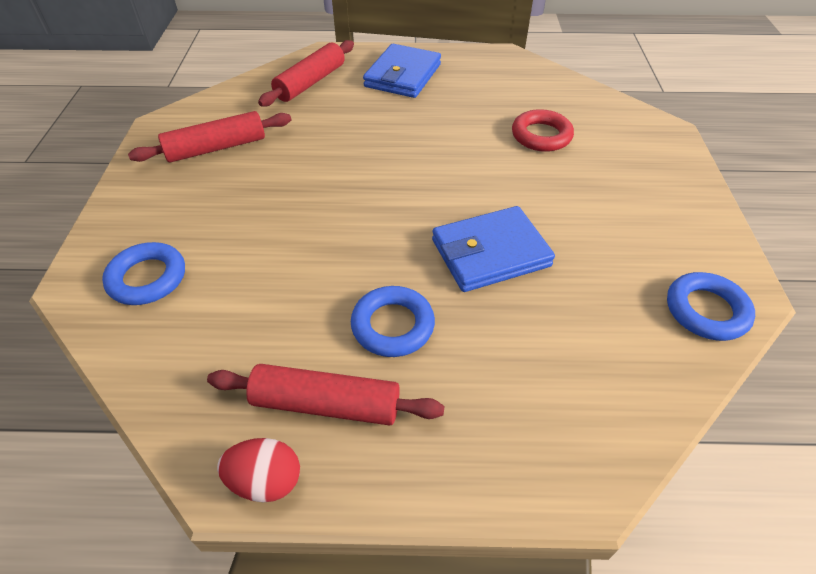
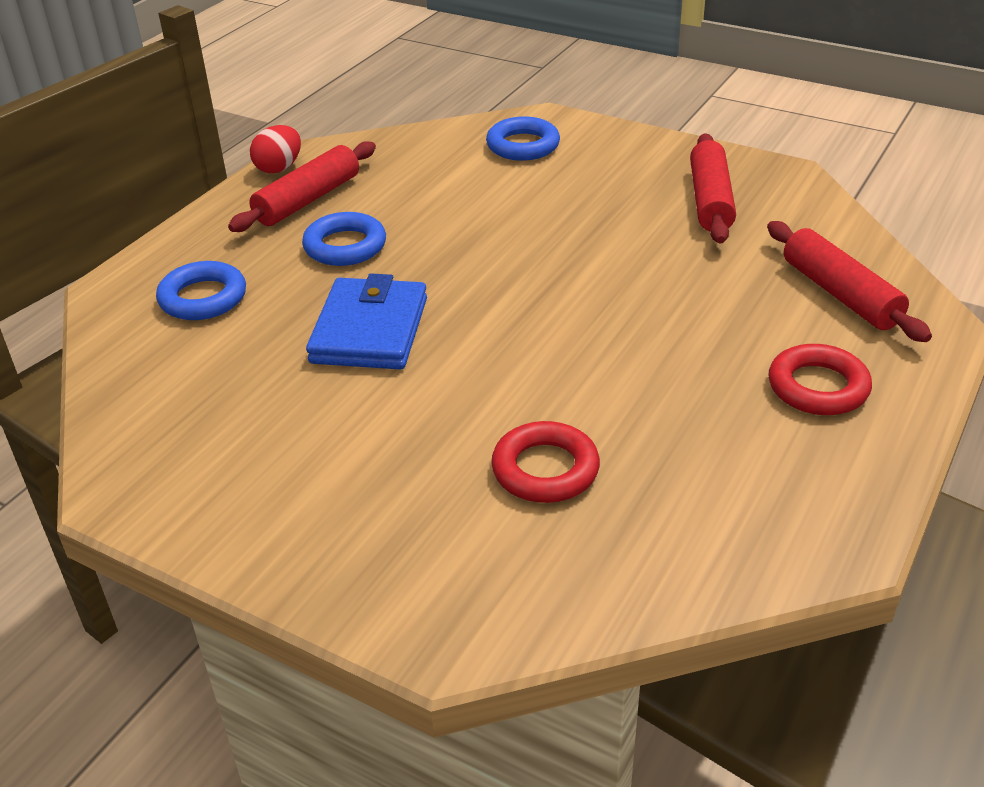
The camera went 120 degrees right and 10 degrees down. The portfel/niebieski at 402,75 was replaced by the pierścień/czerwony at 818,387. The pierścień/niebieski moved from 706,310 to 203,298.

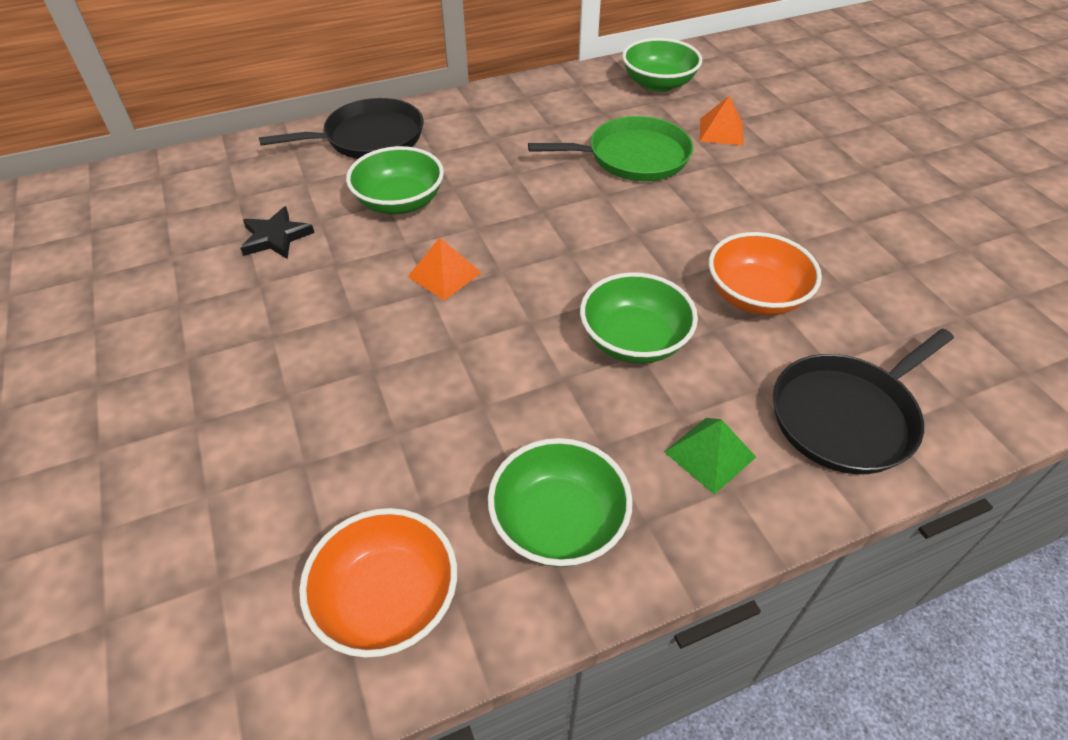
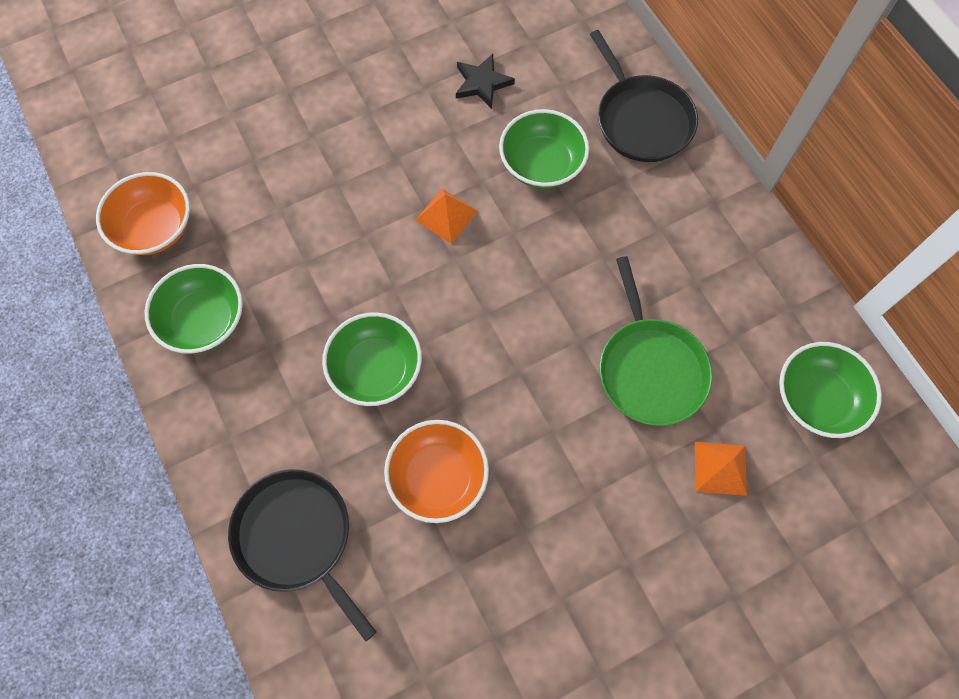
The camera went 85 degrees right and 20 degrees up. The piramida/zielony at 709,454 disappeared.

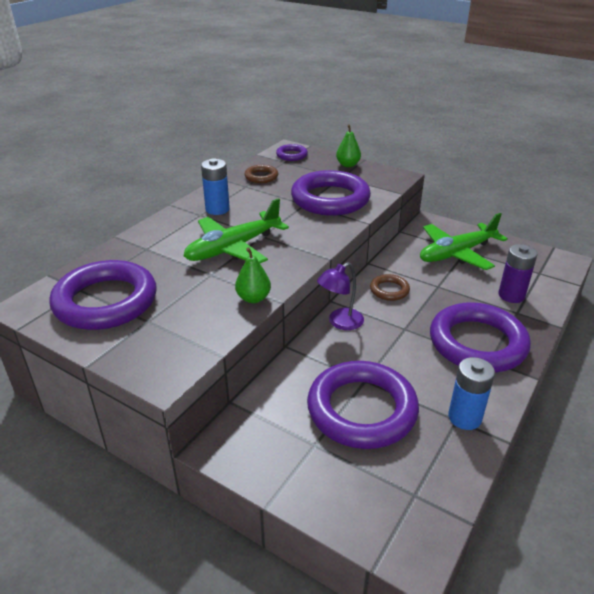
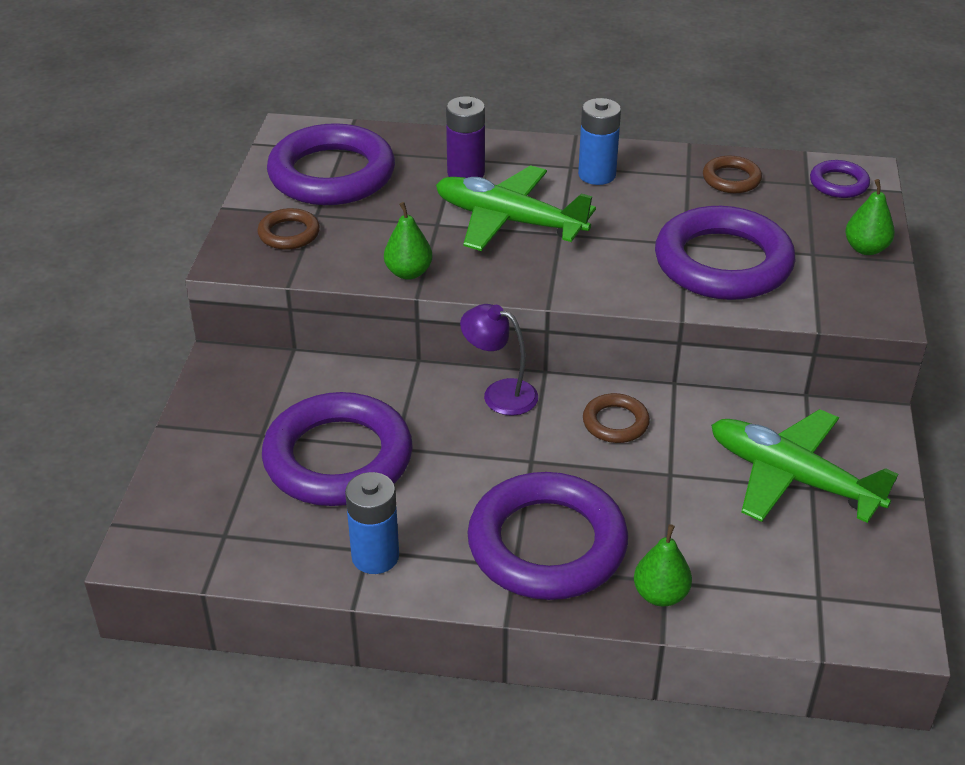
The camera went 65 degrees right and 5 degrees up. The bateria/fioletowy moved from 511,295 to 466,173. The pierścień/brązowy at 289,233 appeared. The gruszka/zielony at 660,595 appeared.

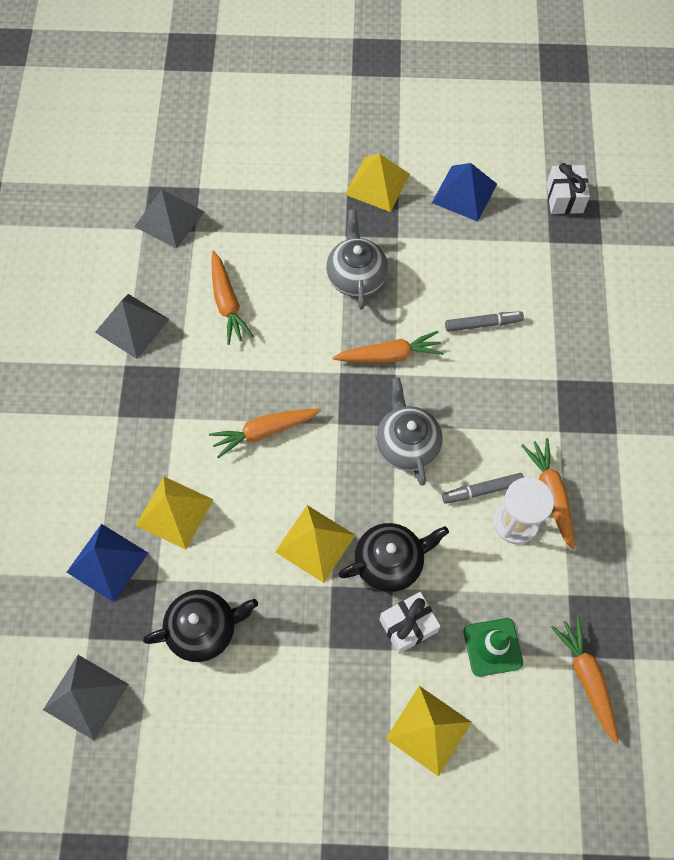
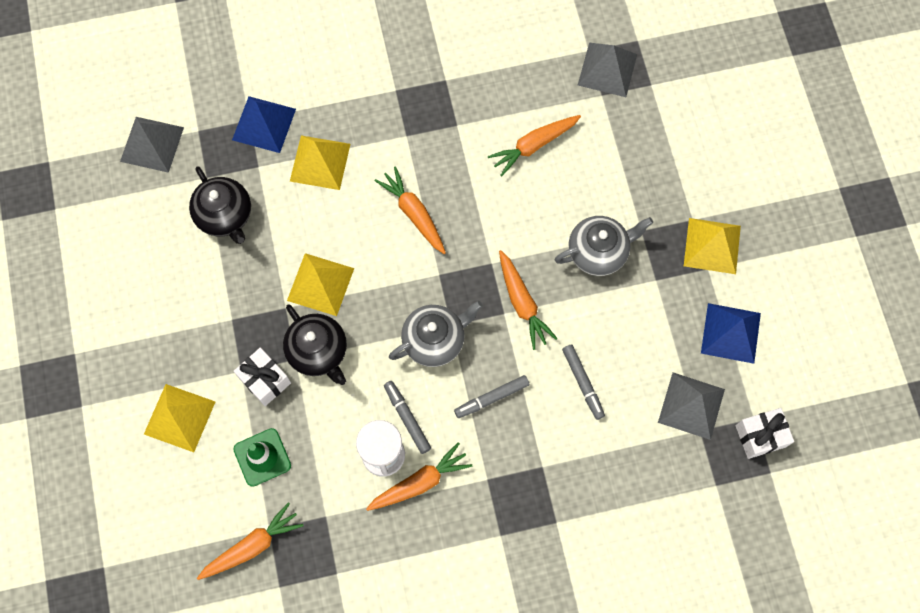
The camera went 75 degrees right and 5 degrees up. The piramida/szary moved from 132,325 to 691,405. The flamaster/szary at 491,398 appeared.

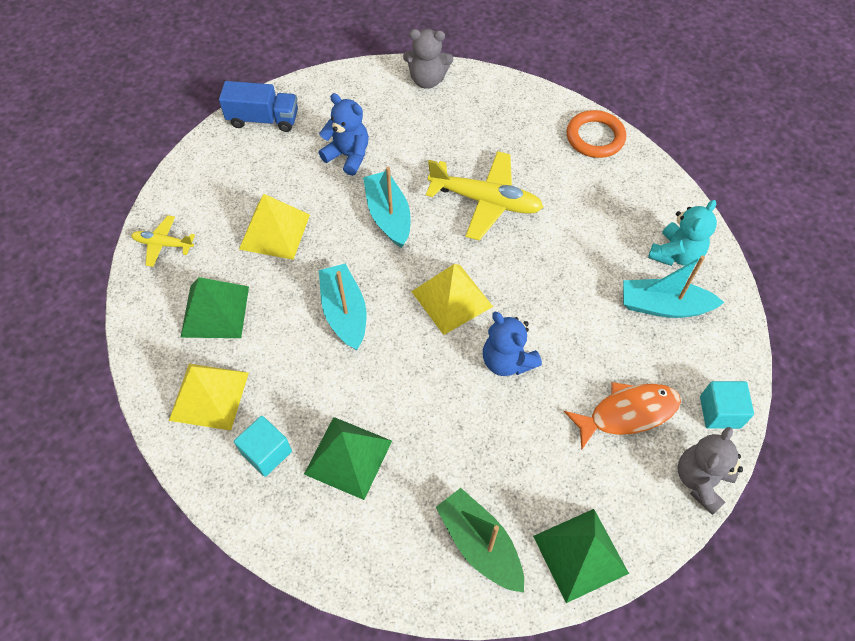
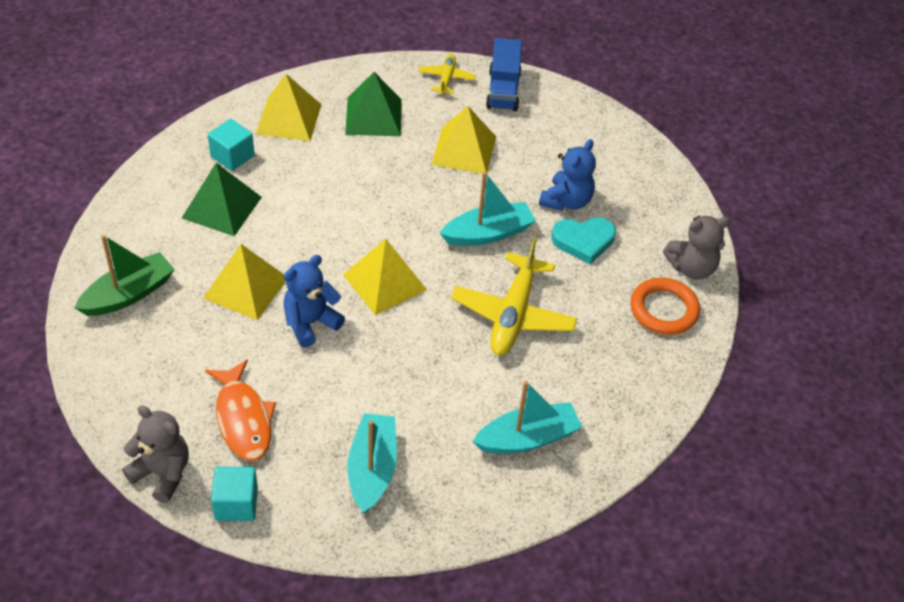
The camera went 85 degrees right and 10 degrees down. The miś/szary at 427,80 turned 105 degrees counterclockwise. The ciężarówka/niebieski moved from 263,119 to 503,90. The pierścień/pomarańczowy moved from 595,137 to 664,310. The miś/turkusowy at 675,254 disappeared. The łódka/turkusowy moved from 344,313 to 527,438. The piramida/zielony at 580,554 disappeared. The serce/turkusowy at 583,241 appeared. The piramida/żółty at 245,287 appeared.

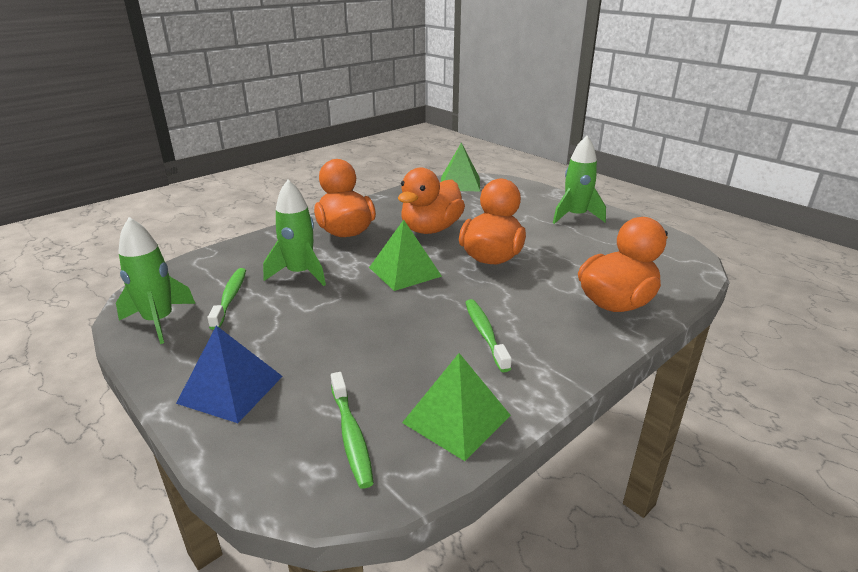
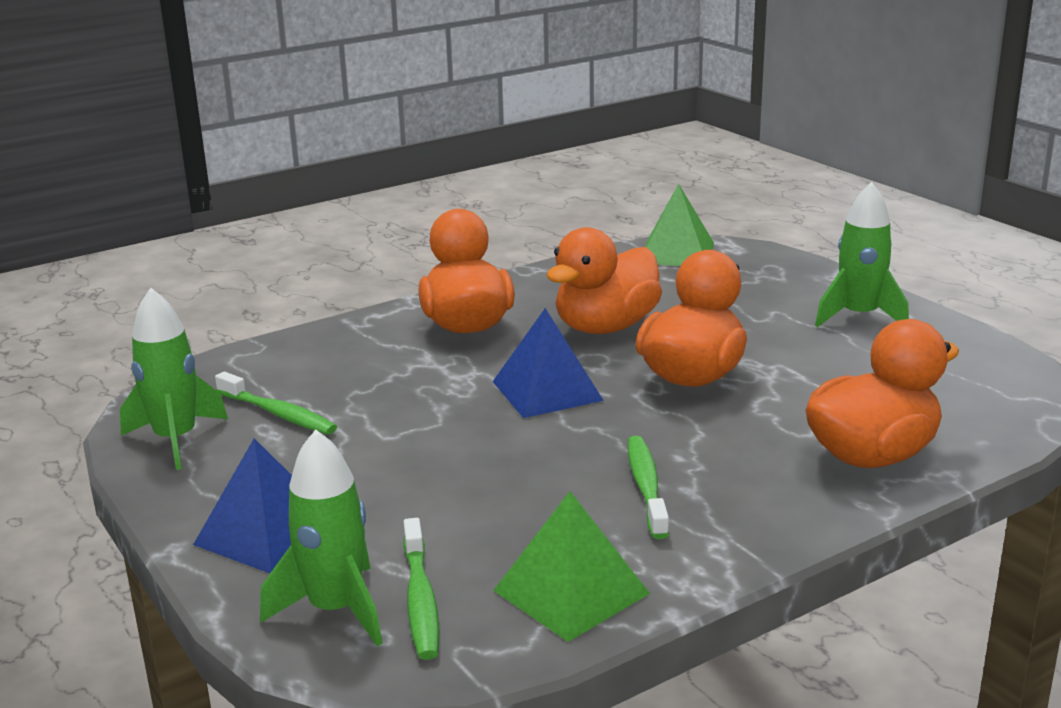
The camera went 10 degrees right and 5 degrees down. The rakieta/zielony moved from 300,273 to 336,610. The piramida/zielony at 404,271 became the piramida/niebieski at 546,391. The szczoteczka do zębów/zielony at 230,298 turned 120 degrees clockwise.

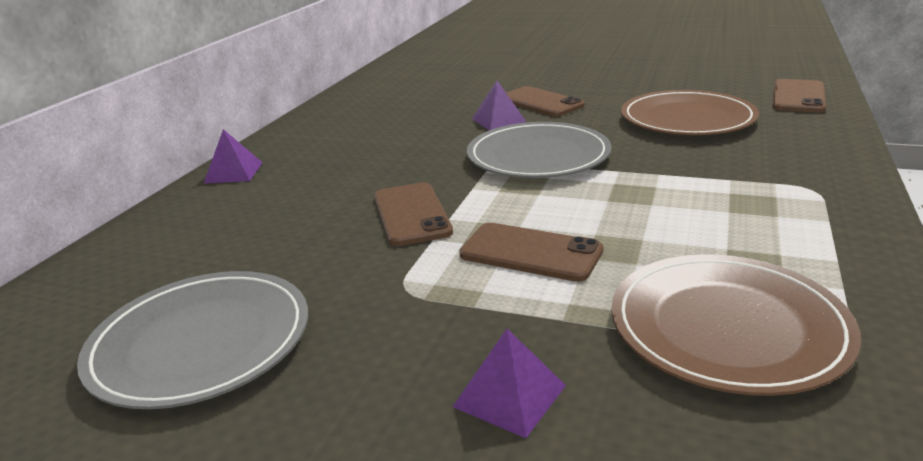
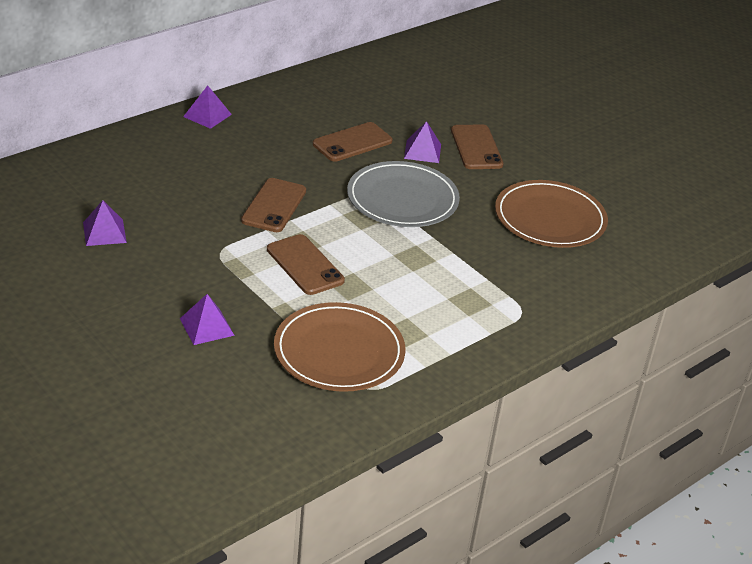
The camera went 25 degrees right and 10 degrees up. The telefon/brązowy moved from 798,97 to 352,142. The talerz/szary at 201,342 was replaced by the piramida/fioletowy at 104,232.

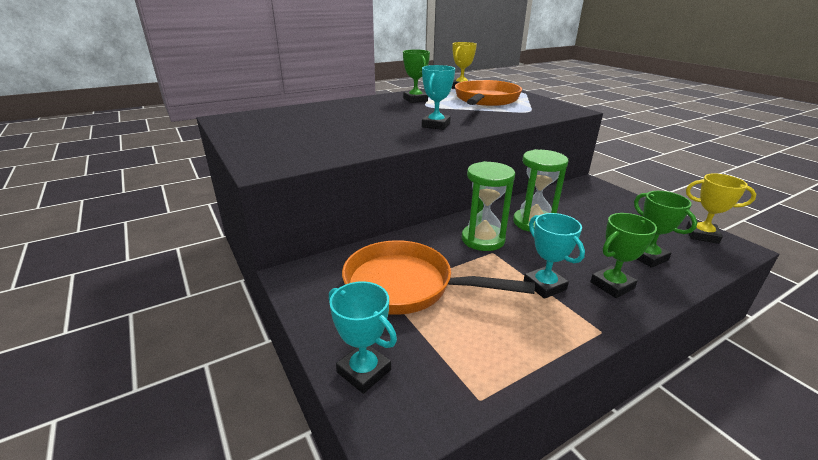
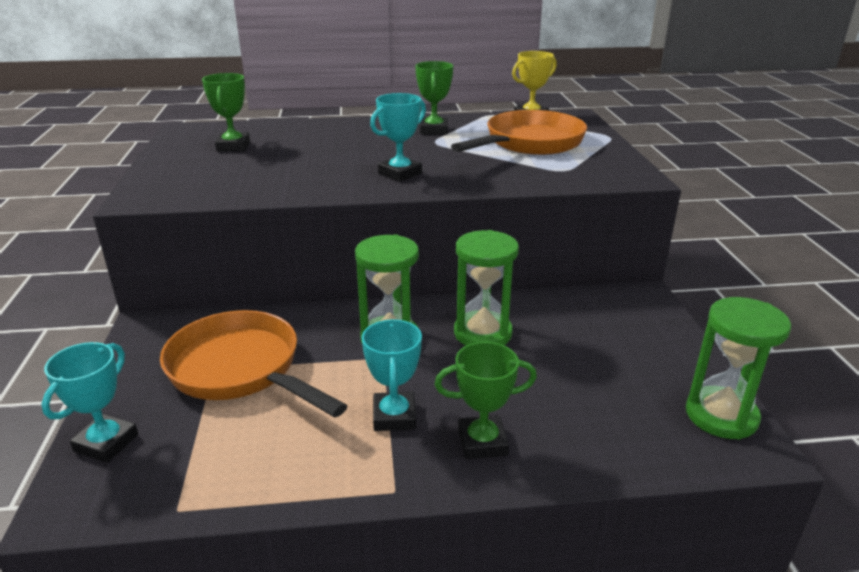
The camera went 25 degrees right and 0 degrees up. The puchar/żółty at 702,235 was replaced by the klepsydra/zielony at 721,415. The puchar/zielony moved from 647,257 to 233,146. The puchar/turkusowy at 364,371 turned 45 degrees clockwise.

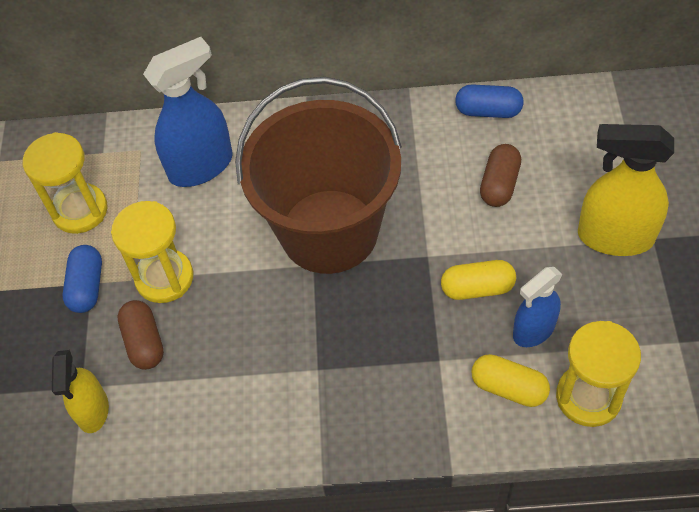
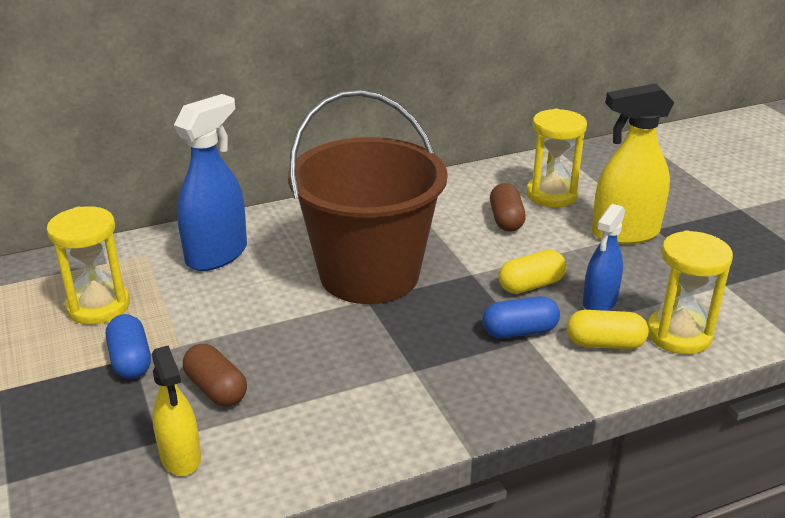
The camera went 25 degrees left and 25 degrees down. The kapsułka/niebieski moved from 488,111 to 519,331. The klepsydra/żółty moved from 164,278 to 551,195.

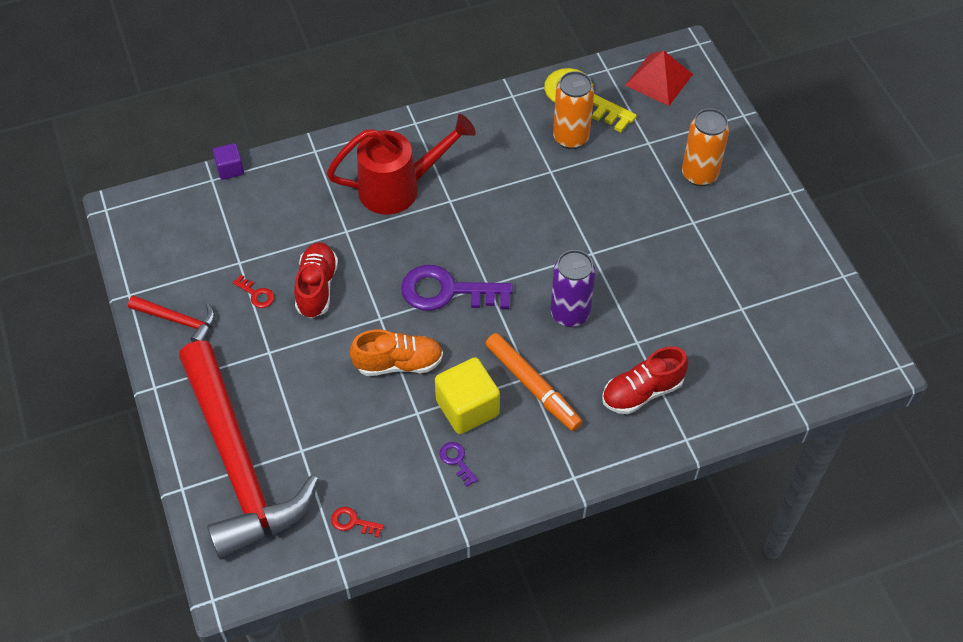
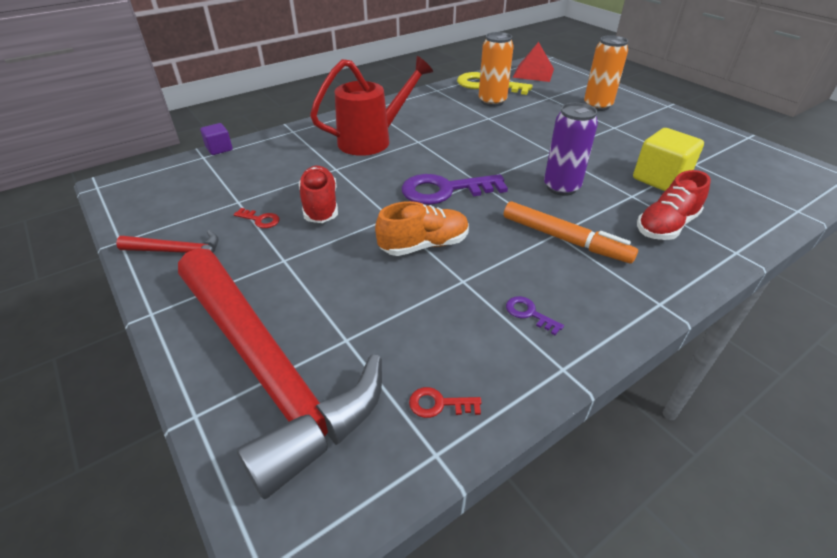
The camera went 15 degrees left and 15 degrees down. The sześcian/żółty moved from 467,408 to 660,179.

